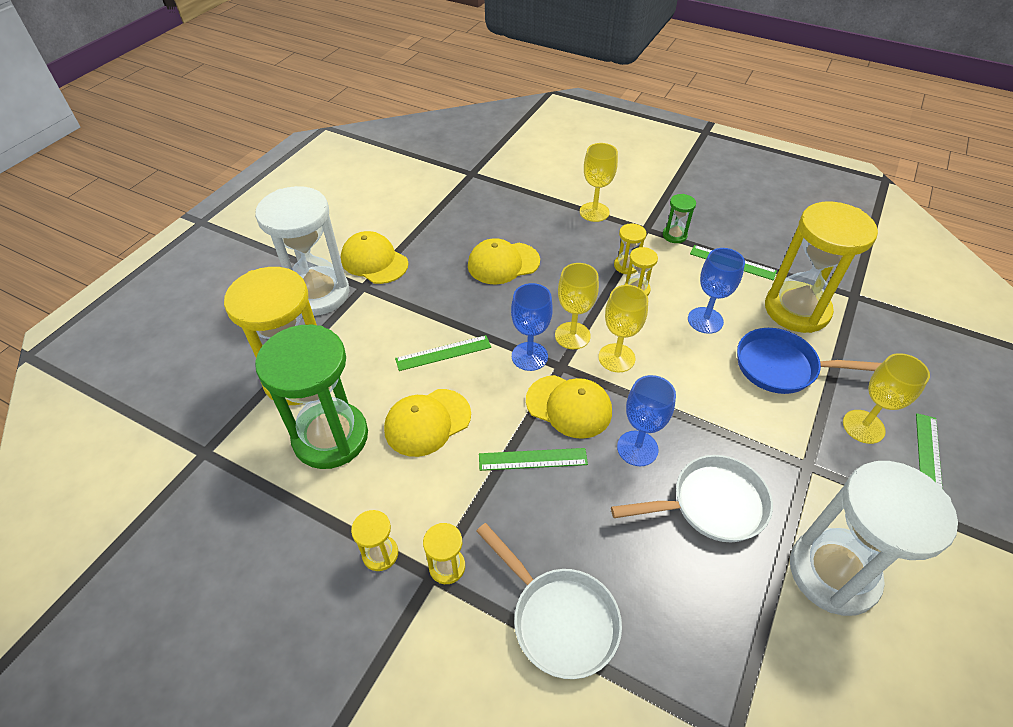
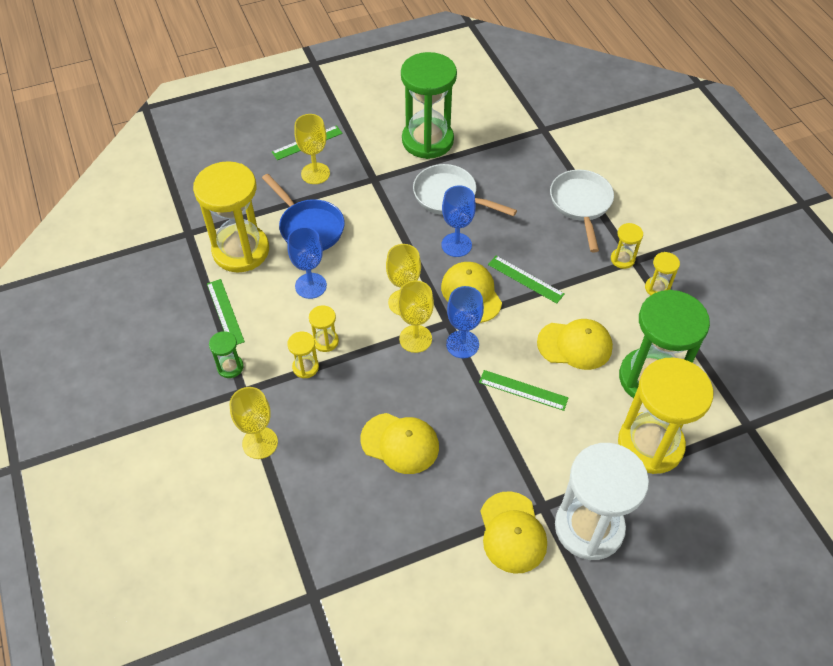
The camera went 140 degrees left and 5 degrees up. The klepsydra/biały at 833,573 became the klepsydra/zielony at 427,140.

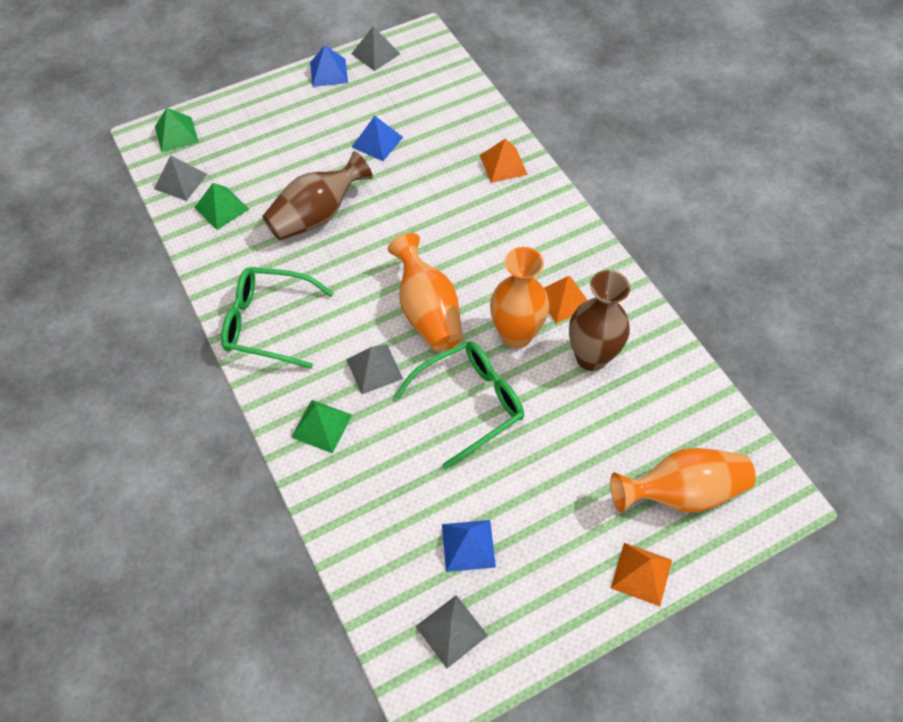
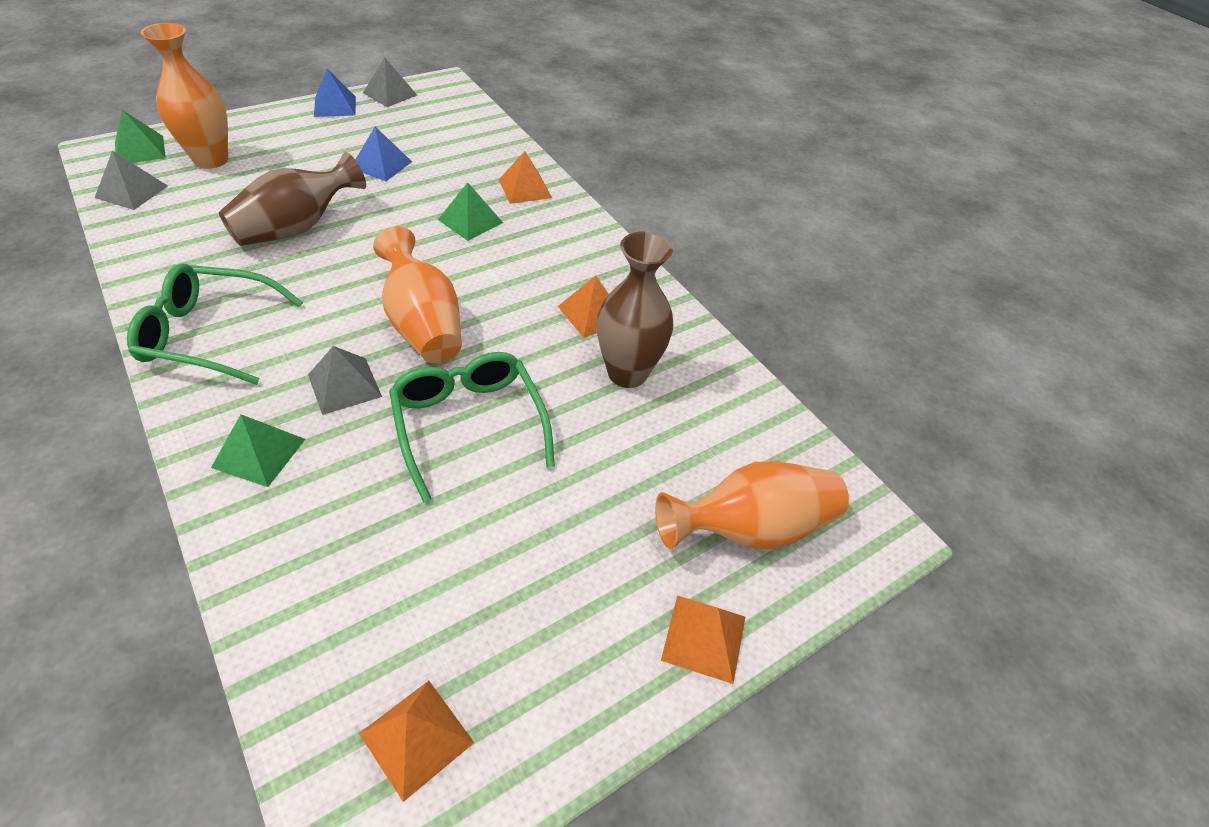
The camera went 10 degrees left and 10 degrees down. The piramida/zielony moved from 221,208 to 470,221. The wazon/pomarańczowy moved from 516,335 to 211,160. The okulary/zielony at 470,403 turned 75 degrees counterclockwise. The piramida/niebieski at 468,545 disappeared. The piramida/szary at 451,631 became the piramida/pomarańczowy at 417,738.

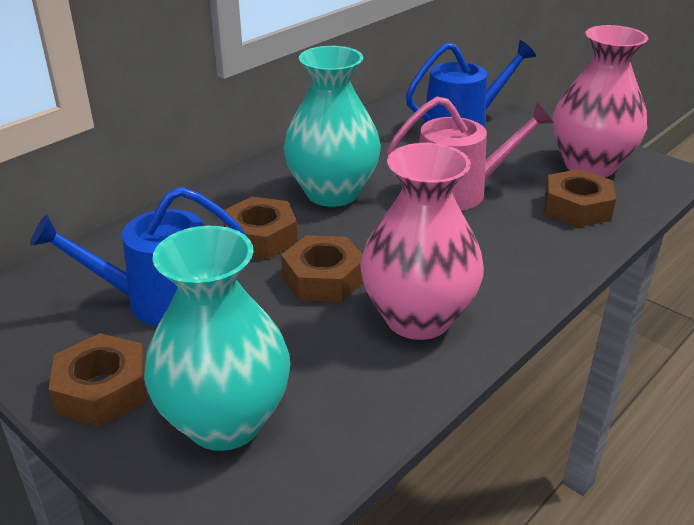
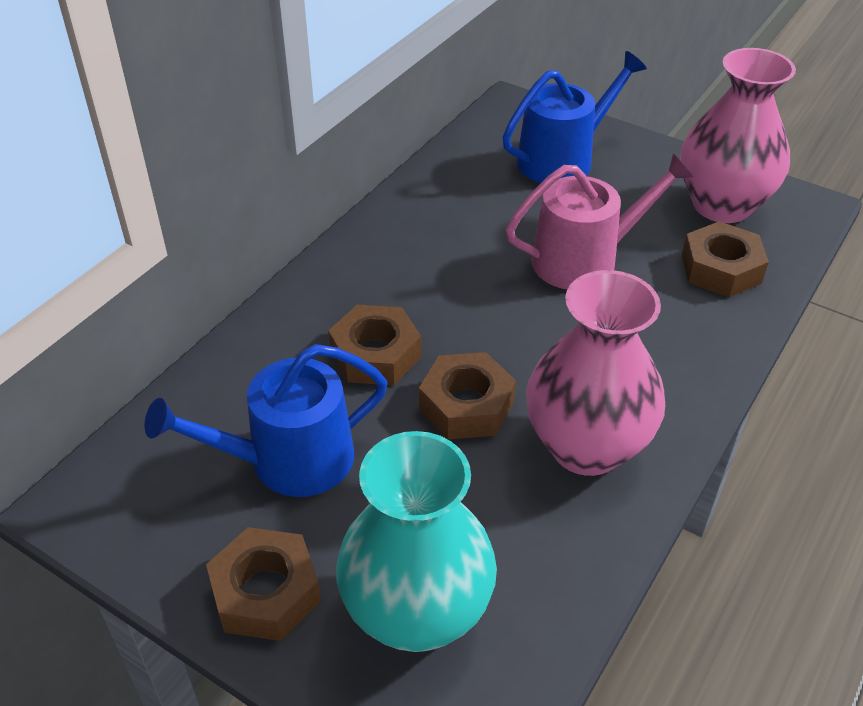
The camera went 10 degrees left and 10 degrees up. The wazon/turkusowy at 332,193 disappeared.

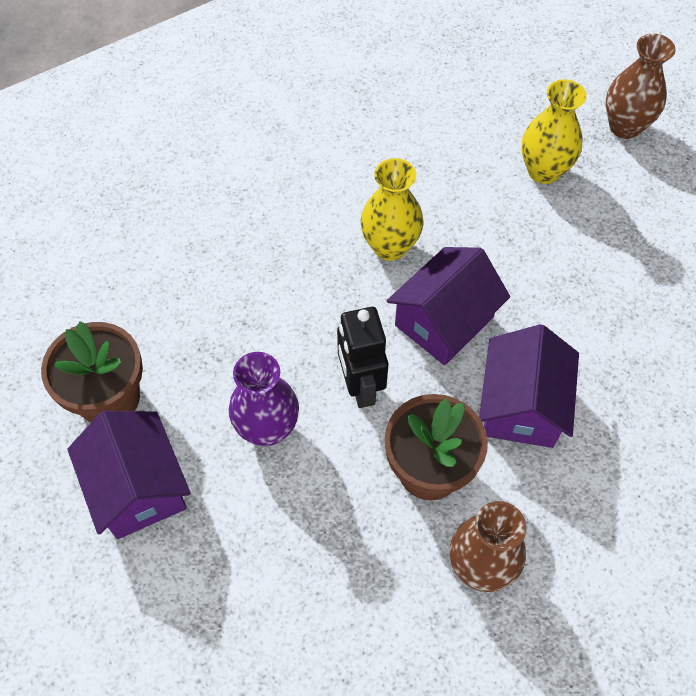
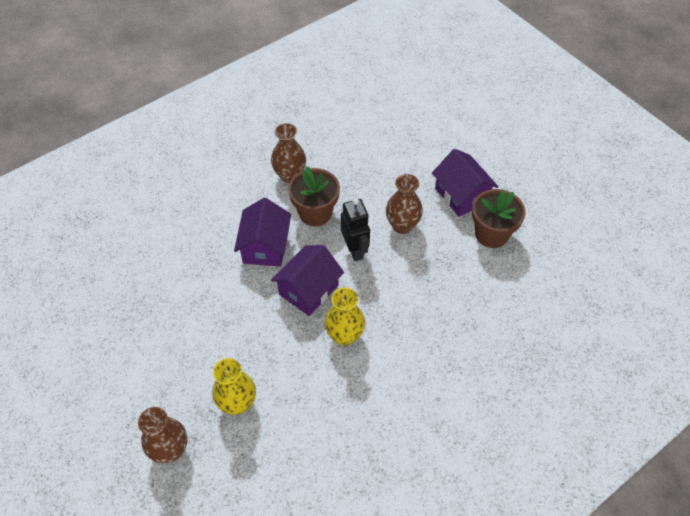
The camera went 175 degrees right and 5 degrees down. The wazon/fioletowy at 267,428 became the wazon/brązowy at 402,225.

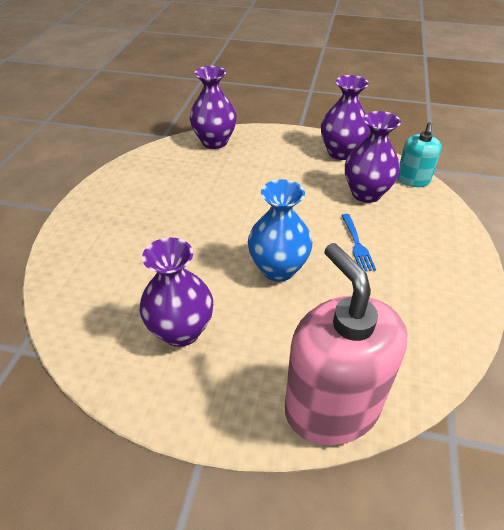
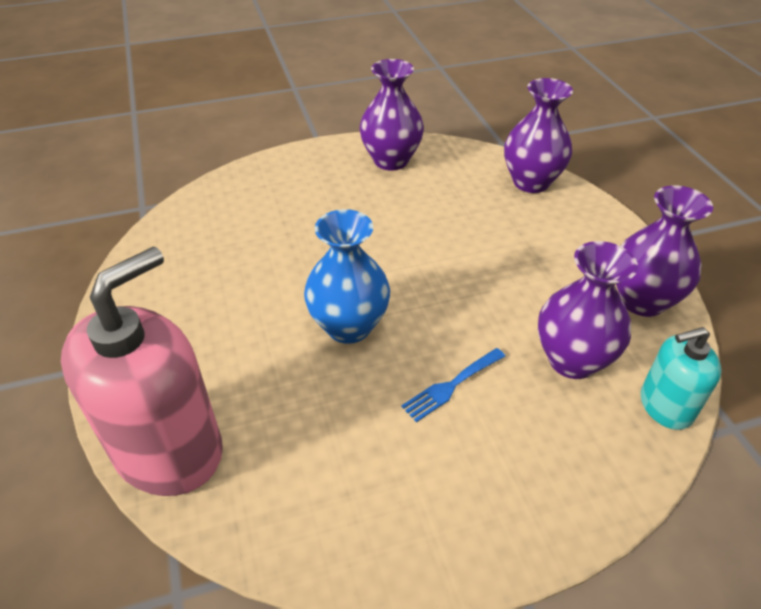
The camera went 60 degrees right and 0 degrees up. The wazon/fioletowy moved from 181,331 to 391,160.

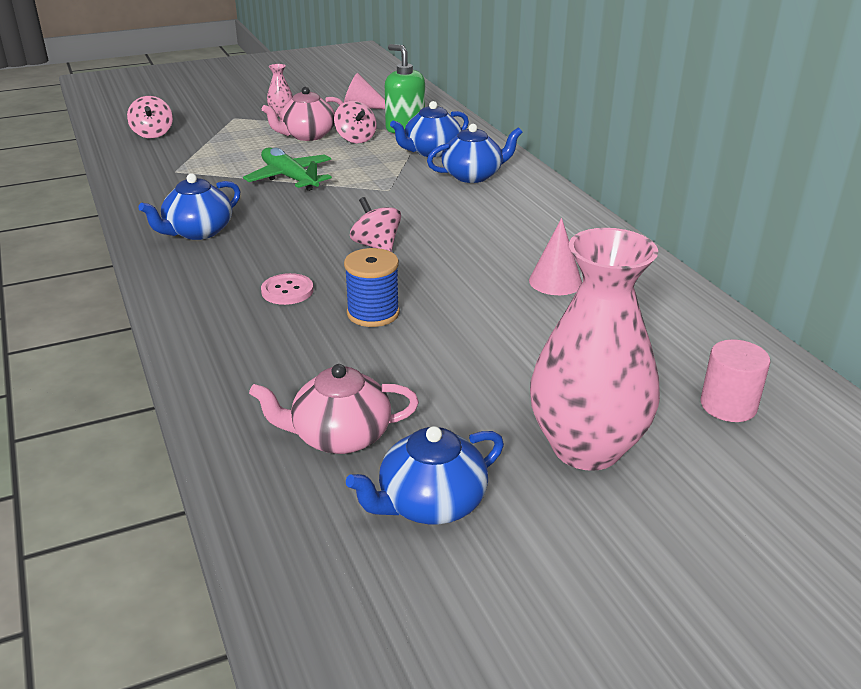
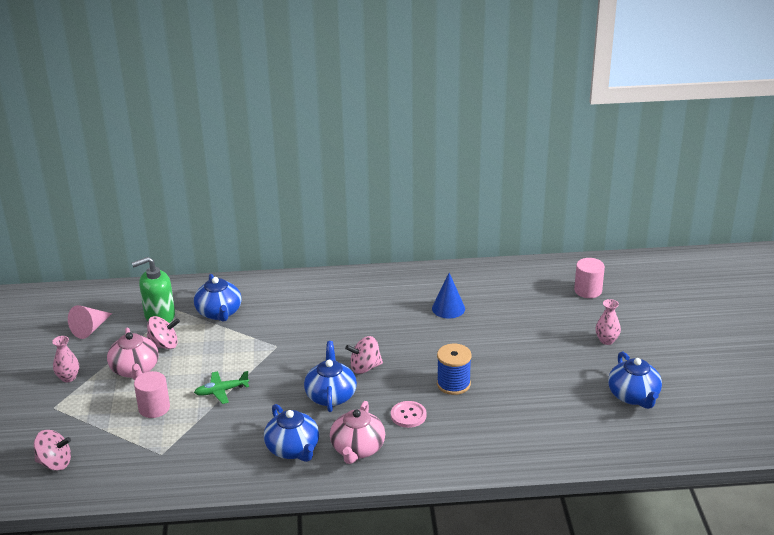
The camera went 70 degrees left and 0 degrees up. The imbryk/niebieski moved from 473,176 to 331,395. The samolot/zielony at 290,178 changed to 0.64 times the size. The stożek/różowy at 555,281 became the stożek/niebieski at 448,308. The wazon/różowy at 586,447 changed to 0.41 times the size. The imbryk/różowy moved from 339,436 to 357,449. The walec/różowy at 154,408 appeared.

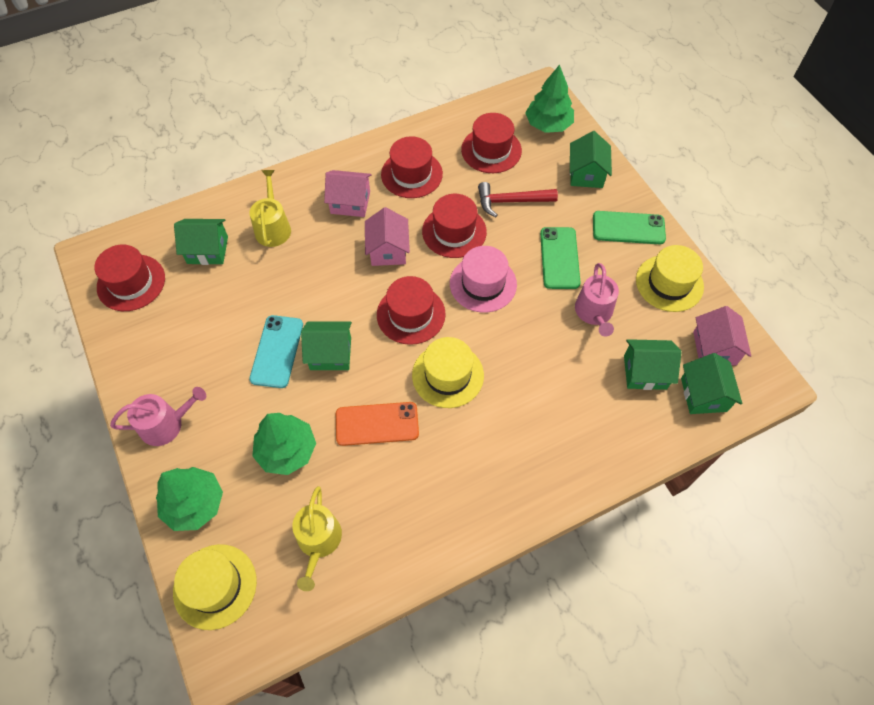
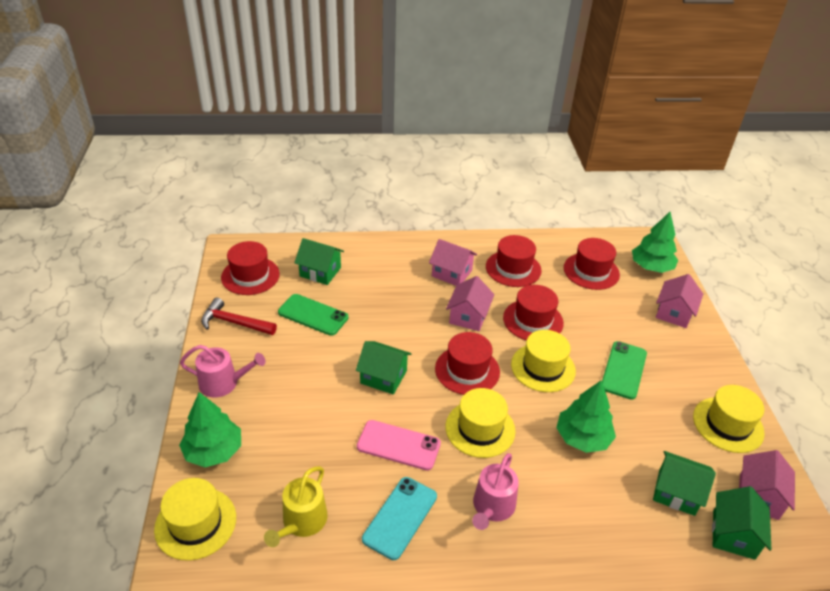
The camera went 20 degrees right and 20 degrees down. The domek/zielony at 586,174 became the domek/różowy at 674,313. The konewka/żółty at 273,227 disappeared. The młotek/czerwony moved from 511,201 to 234,323. The telefon/zielony moved from 628,228 to 313,315. The kapelusz/różowy at 483,284 became the kapelusz/żółty at 543,367. The konewka/różowy moved from 594,313 to 492,507. The telefon/turkusowy moved from 277,351 to 400,517. The telefon/pomarańczowy at 377,424 became the telefon/różowy at 398,445. The drzewko/zielony moved from 287,450 to 582,438.

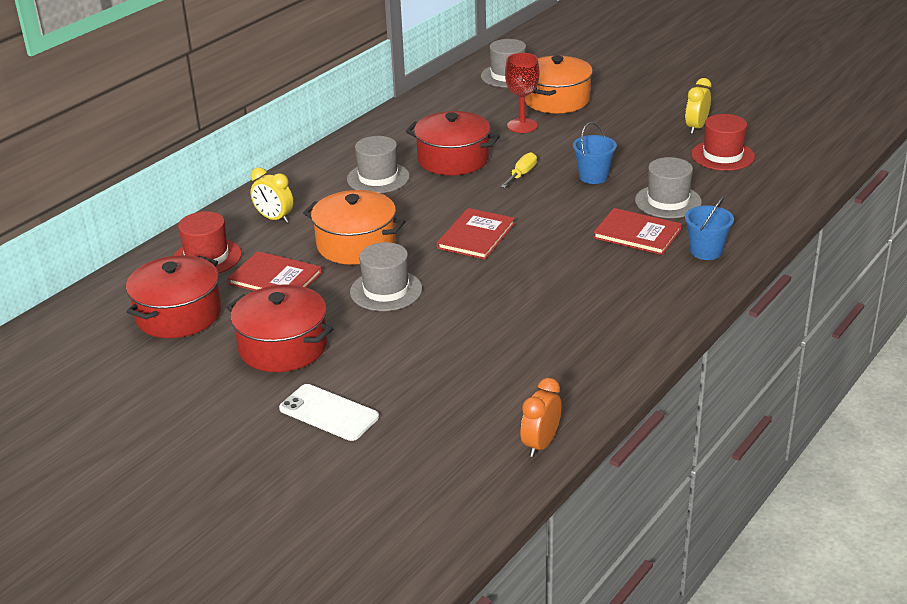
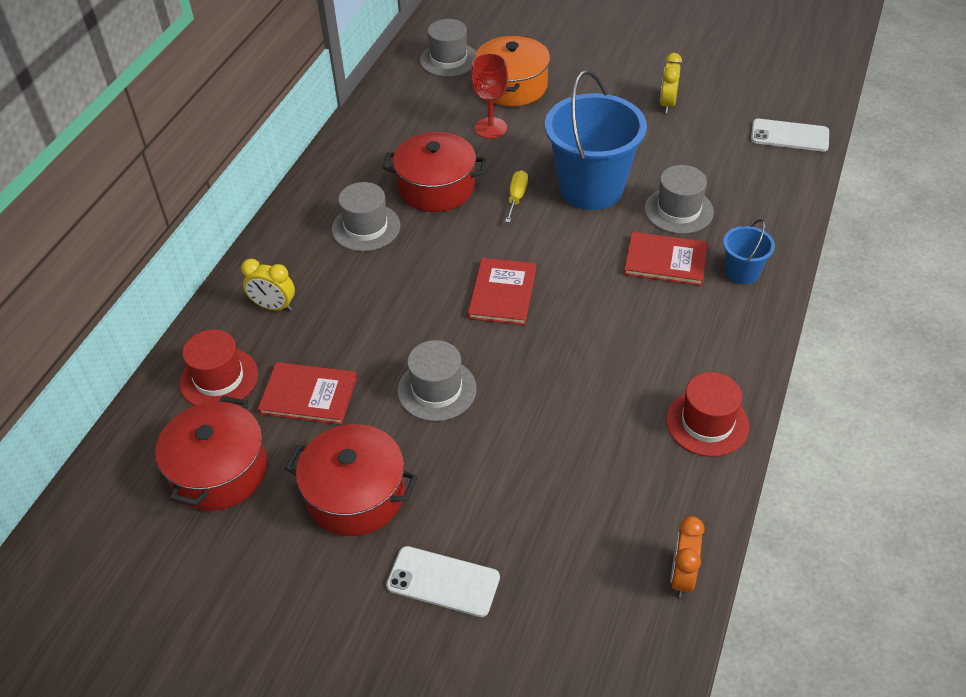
The camera went 15 degrees left and 15 degrees up. The kapelusz/czerwony moved from 722,155 to 707,423. The wiadro/niebieski at 593,176 changed to 2.12 times the size. The garnek/pomarańczowy at 356,244 disappeared. The telefon/biały at 789,136 appeared.

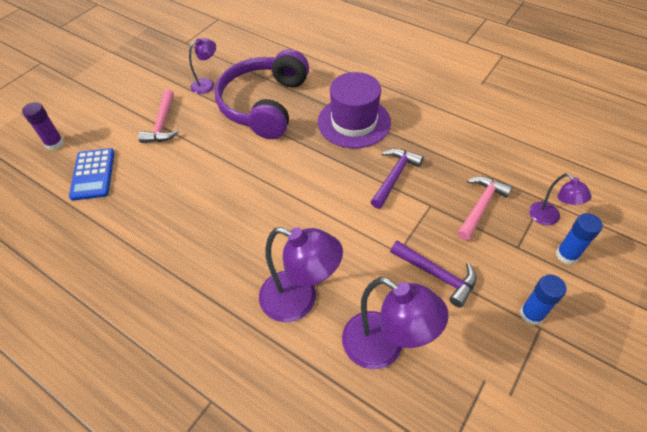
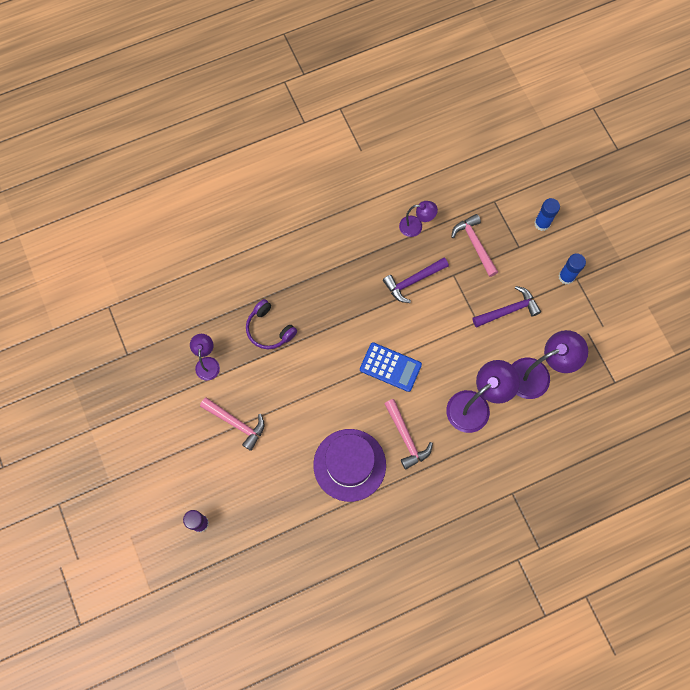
The camera went 60 degrees left and 20 degrees up. The słuchawki/fioletowy at 264,105 changed to 0.50 times the size. The kapelusz/fioletowy moved from 354,122 to 349,465. The kalkulator/niebieski moved from 93,174 to 390,367. The młotek/fioletowy at 394,177 turned 90 degrees counterclockwise. The lampka/fioletowy moved from 549,218 to 416,226. The młotek/różowy at 406,437 appeared.

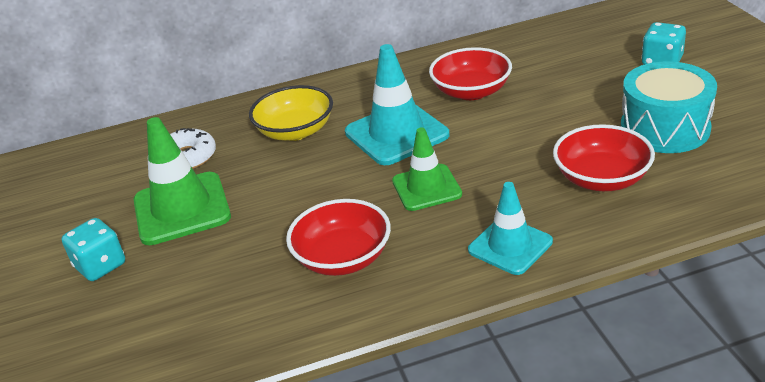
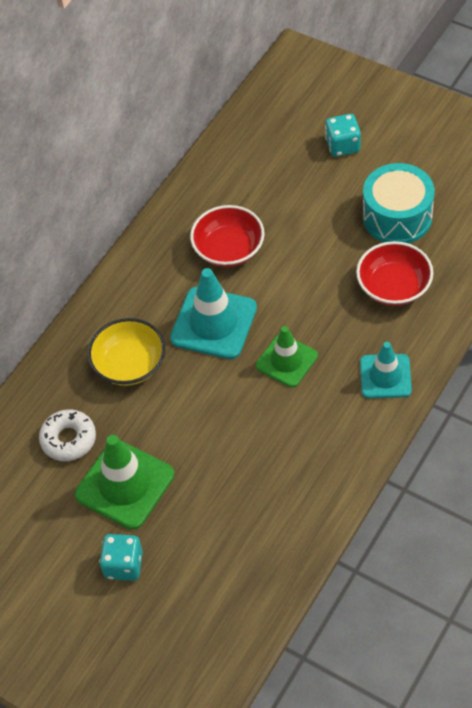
The camera went 40 degrees left and 20 degrees up. The miska/czerwony at 343,258 disappeared.

